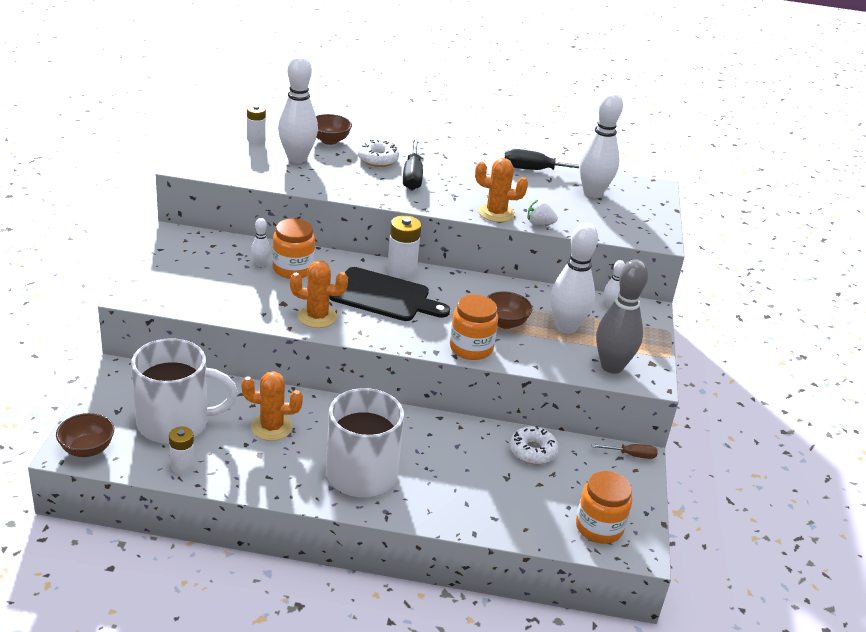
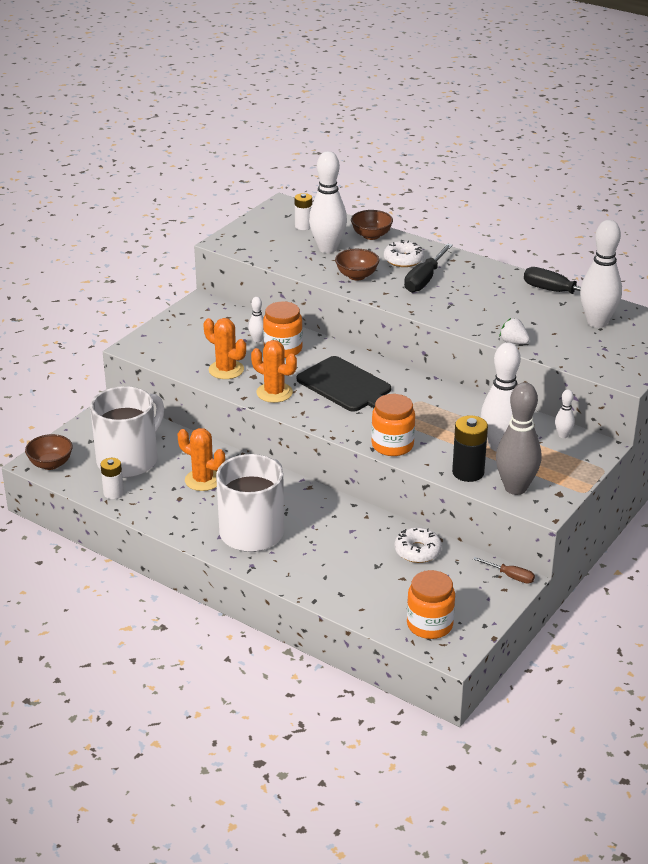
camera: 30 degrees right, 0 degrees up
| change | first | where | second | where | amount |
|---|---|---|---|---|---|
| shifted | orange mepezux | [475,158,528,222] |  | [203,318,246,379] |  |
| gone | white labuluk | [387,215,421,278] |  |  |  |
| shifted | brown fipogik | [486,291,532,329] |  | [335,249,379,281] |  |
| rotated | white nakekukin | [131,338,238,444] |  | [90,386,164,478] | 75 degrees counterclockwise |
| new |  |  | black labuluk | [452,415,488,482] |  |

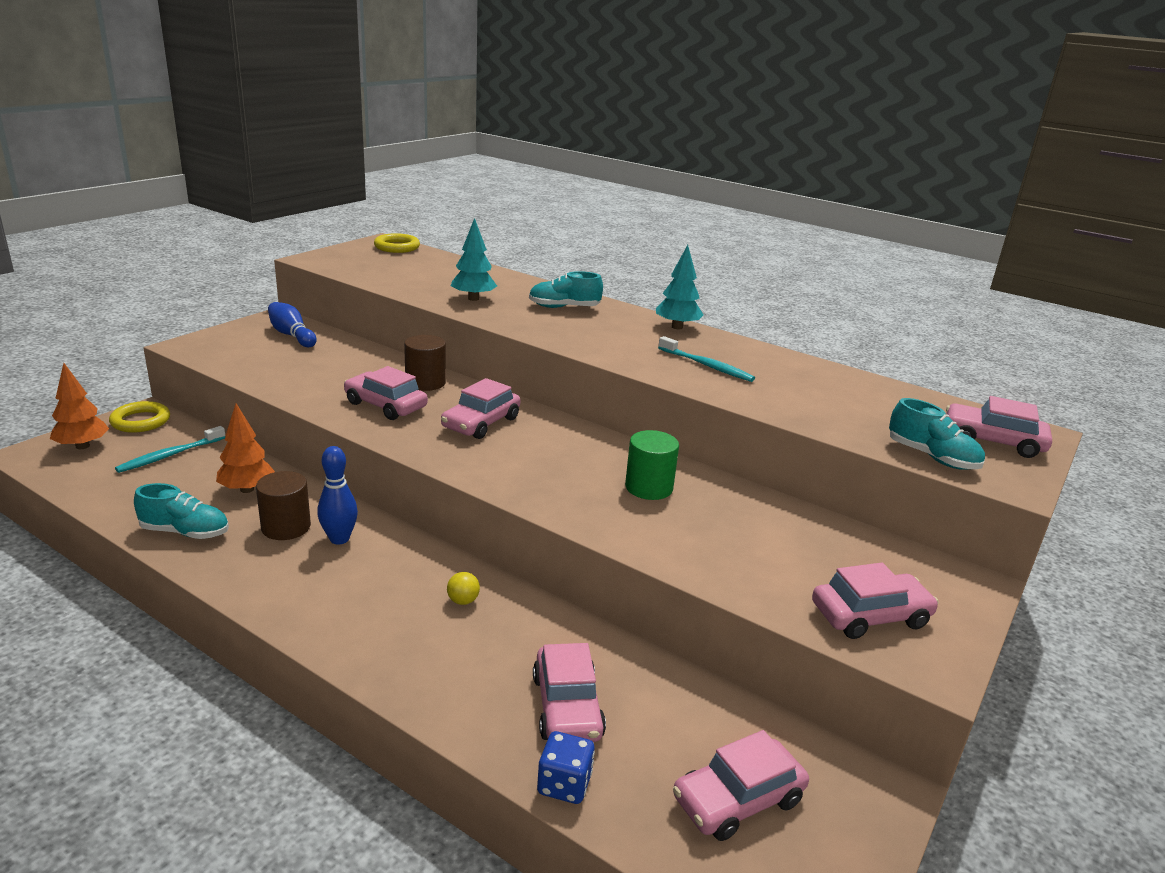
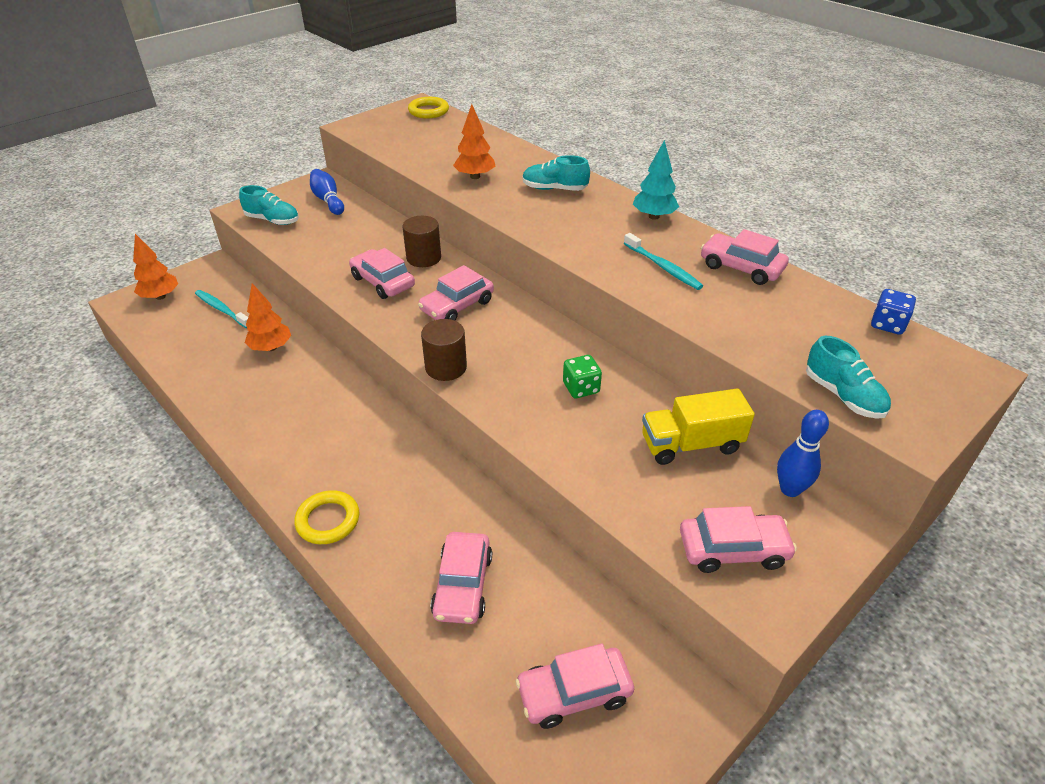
camera: 15 degrees right, 15 degrees up
| change | first | where | second | where | amount |
|---|---|---|---|---|---|
| repainted | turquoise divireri | [450,218,497,301] | orange divireri | [453,104,495,179] |  |
| shifted | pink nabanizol | [946,396,1052,458] |  | [701,229,789,285] |  |
| shifted | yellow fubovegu | [109,401,170,433] |  | [294,490,360,544] |  |
| rotated | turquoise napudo | [115,426,225,473] |  | [195,290,248,328] | 75 degrees clockwise |
| swapped | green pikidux | [625,430,679,500] | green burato | [563,355,602,398] |  |
| shifted | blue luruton | [318,446,358,545] |  | [777,410,829,497] |  |
| shifted | brown pikidux | [256,471,311,540] |  | [421,319,467,381] |  |
| shifted | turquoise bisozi | [134,483,229,539] |  | [239,185,299,225] |  |
| gone | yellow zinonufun | [447,572,480,605] |  |  |  |
| shifted | blue burato | [537,731,595,804] |  | [871,289,916,335] |  |
| new |  |  | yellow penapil | [642,388,755,465] |  |

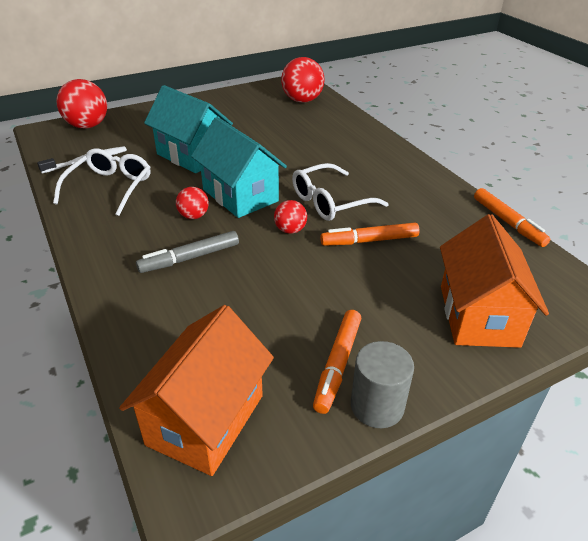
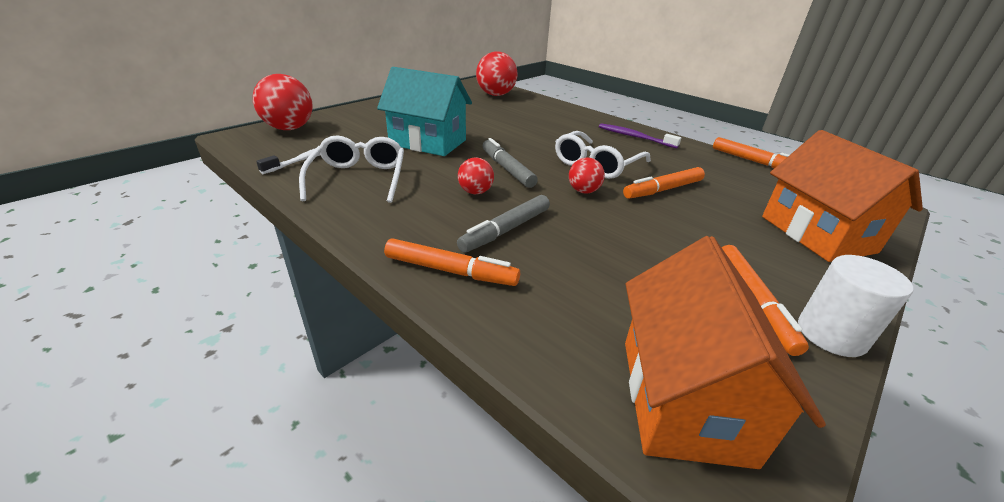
camera: 20 degrees left, 5 degrees down
| change | first | where | second | where | amount |
|---|---|---|---|---|---|
| swapped | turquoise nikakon | [191,117,287,218] | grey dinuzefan | [483,138,538,188] |  |
| repainted | grey pikidux | [351,341,414,428] | white pikidux | [798,255,913,357] |  |
| new |  |  | purple napudo | [599,124,681,148] |  |
| new |  |  | orange dinuzefan | [384,239,520,286] |  |

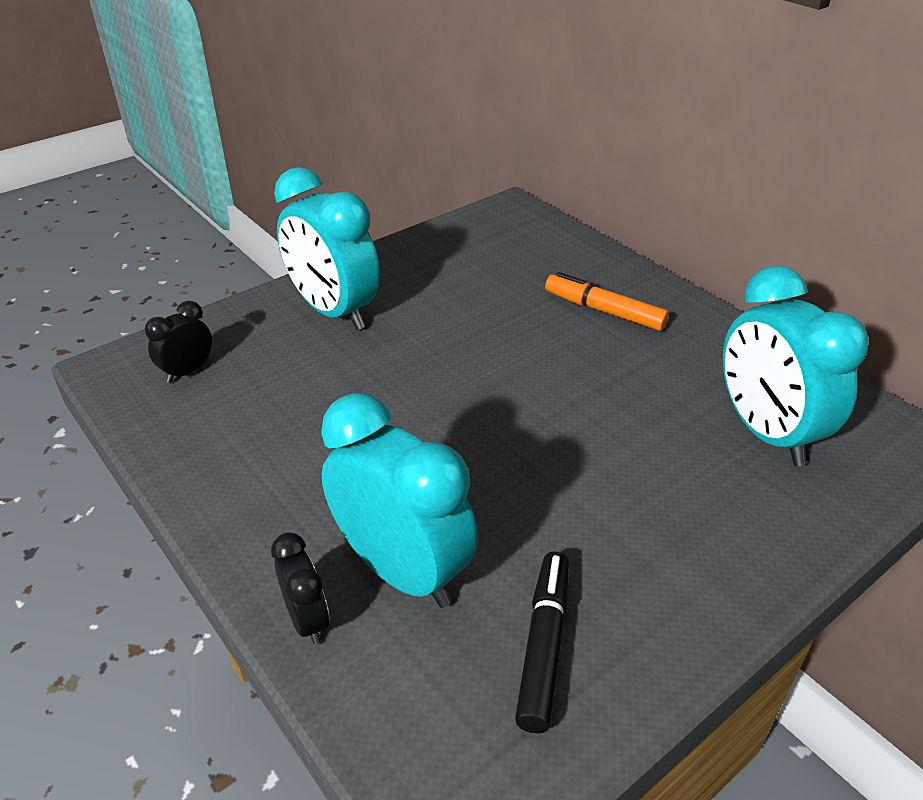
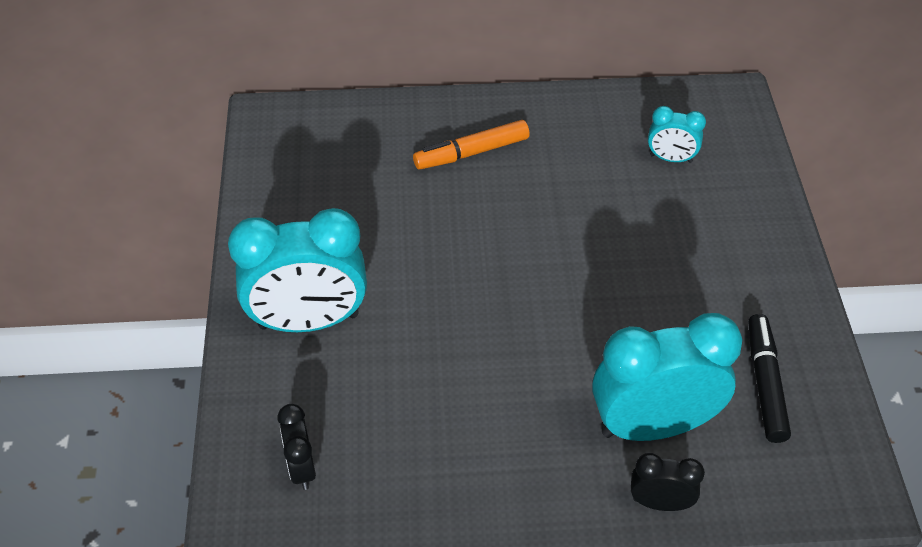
camera: 55 degrees left, 10 degrees up
| change | first | where | second | where | amount |
|---|---|---|---|---|---|
| scaled | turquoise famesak | [723,266,869,466] |  | [648,106,706,163] | x0.48 |
| rotated | black dinuzefan | [515,552,569,733] |  | [748,314,791,443] | 45 degrees clockwise |

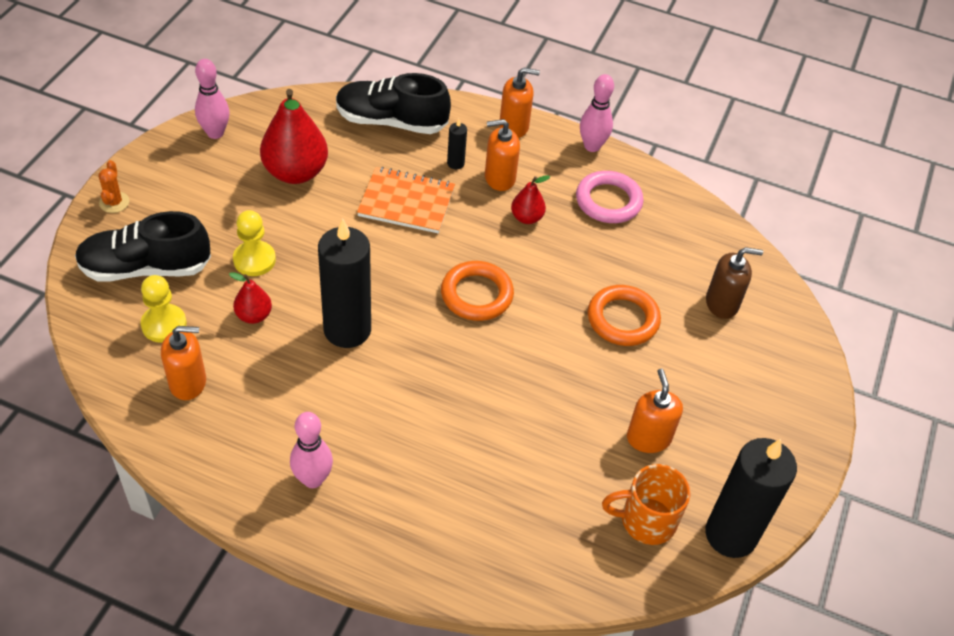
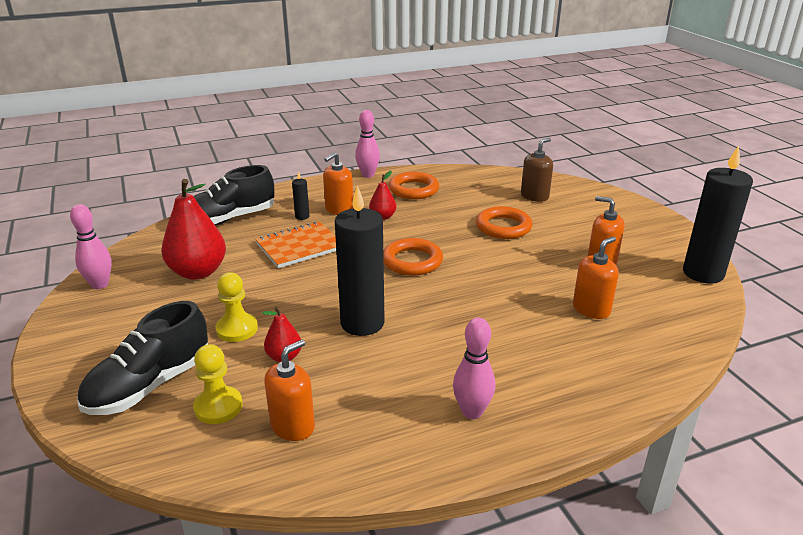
camera: 40 degrees left, 20 degrees down
| change | first | where | second | where | amount |
|---|---|---|---|---|---|
| shifted | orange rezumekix | [500,67,540,138] |  | [573,236,619,319] |  |
| gone | orange mepezux | [98,160,129,213] |  |  |  |
| repainted | pink fubovegu | [576,171,643,223] | orange fubovegu | [389,172,439,199] |  |
| gone | orange nakekukin | [602,464,690,545] |  |  |  |

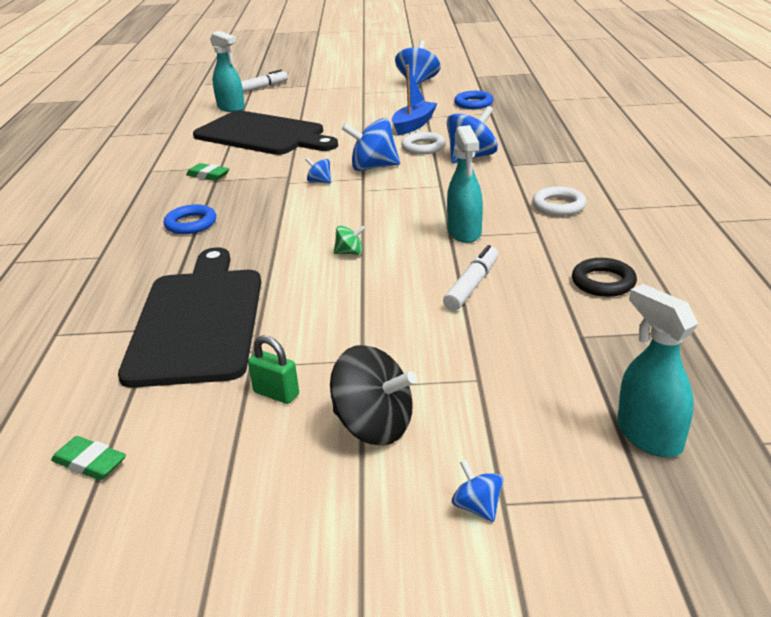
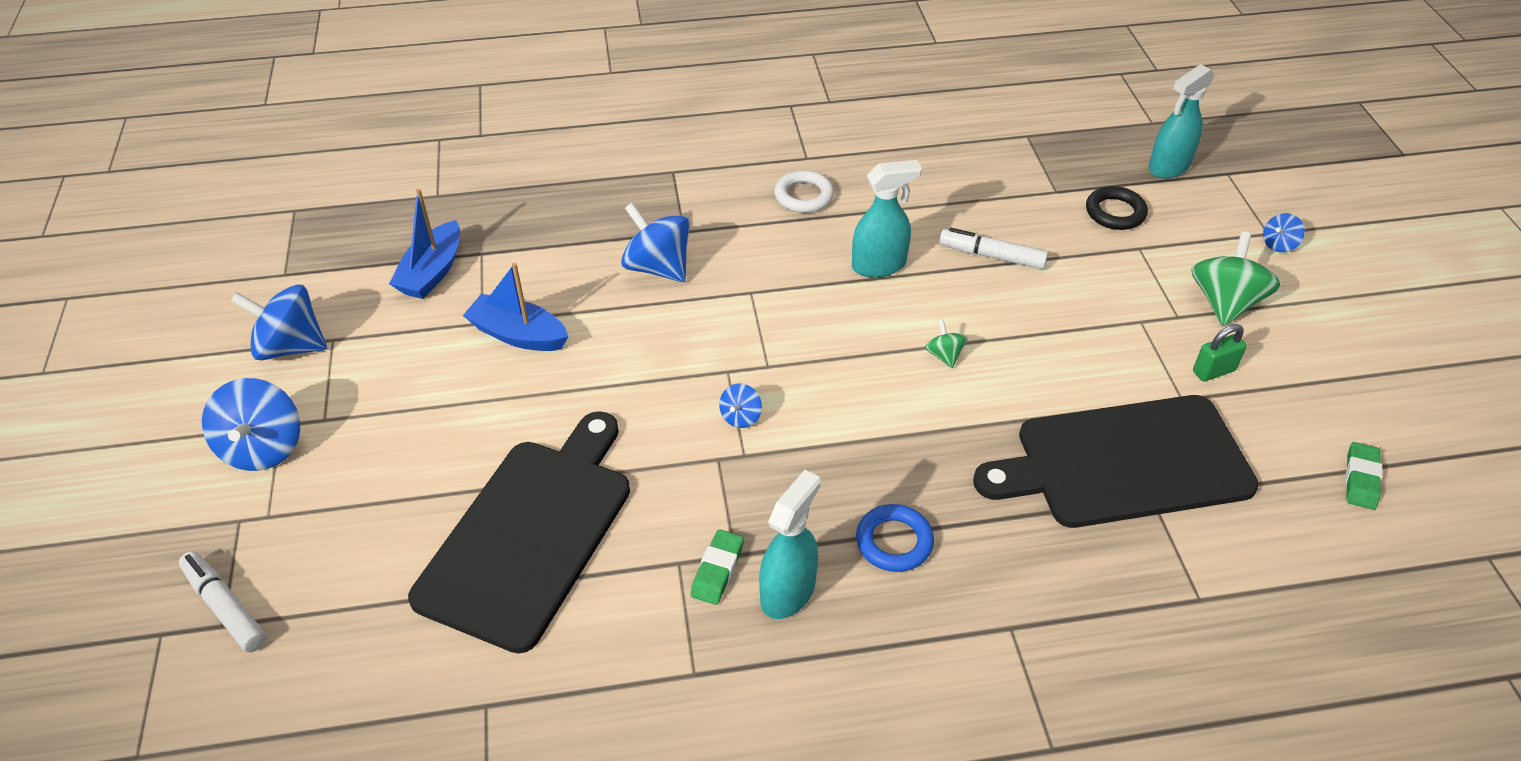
camera: 100 degrees left, 15 degrees up
| change | first | where | second | where | amount |
|---|---|---|---|---|---|
| shifted | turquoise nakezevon | [210,31,245,112] |  | [759,470,821,619] |  |
| swapped | blue fubovegu | [454,91,494,109] | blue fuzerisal | [389,189,460,299] |  |
| shifted | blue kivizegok | [342,118,400,171] |  | [202,378,300,471] |  |
| gone | white fubovegu | [401,132,446,155] |  |  |  |
| shifted | black fubovegu | [572,258,637,297] |  | [1086,186,1148,230] |  |
| rotated | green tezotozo | [248,335,299,404] |  | [1193,324,1247,381] | 45 degrees clockwise |
| repainted | black kivizegok | [330,345,417,446] | green kivizegok | [1191,231,1280,326] |  |

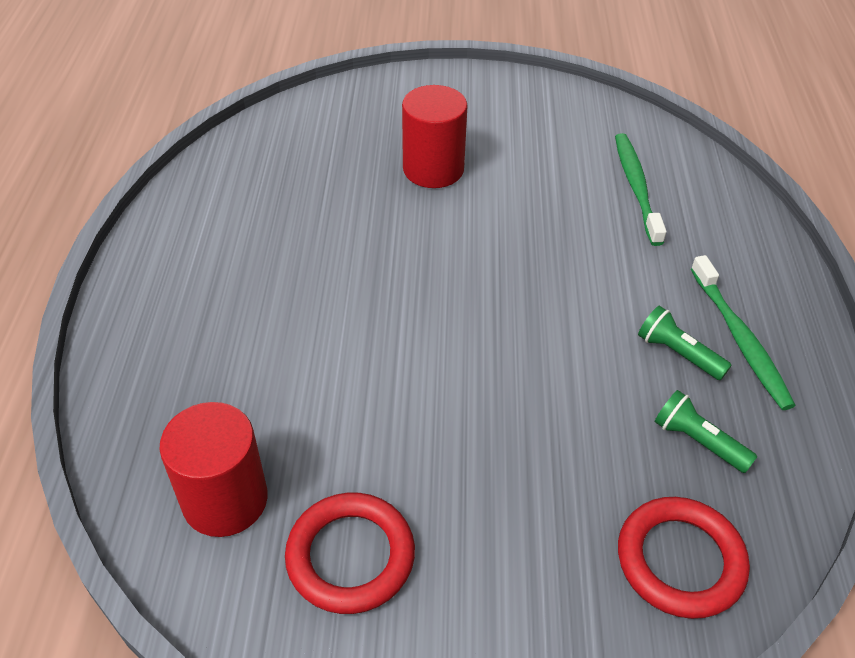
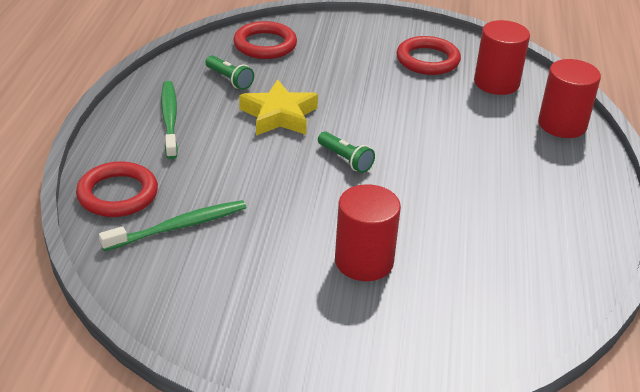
camera: 175 degrees left, 10 degrees down
| change | first | where | second | where | amount |
|---|---|---|---|---|---|
| rotated | green napudo | [615,133,667,246] |  | [99,200,246,251] | 120 degrees counterclockwise |
| shifted | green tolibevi | [638,306,732,380] |  | [318,132,375,173] |  |
| new |  |  | red pikidux | [538,59,601,138] |  |
| new |  |  | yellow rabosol | [239,79,318,136] |  |
| new |  |  | red fubovegu | [76,161,158,217] |  |

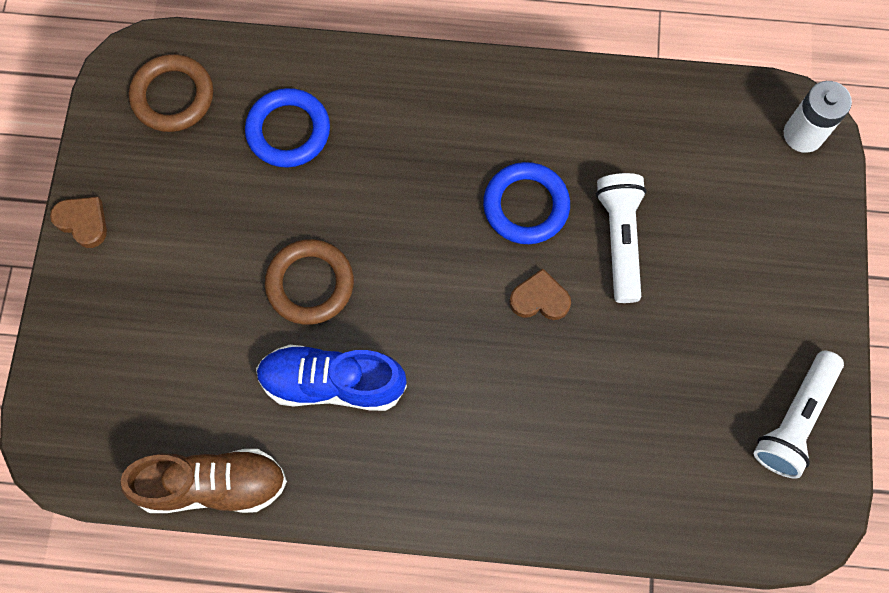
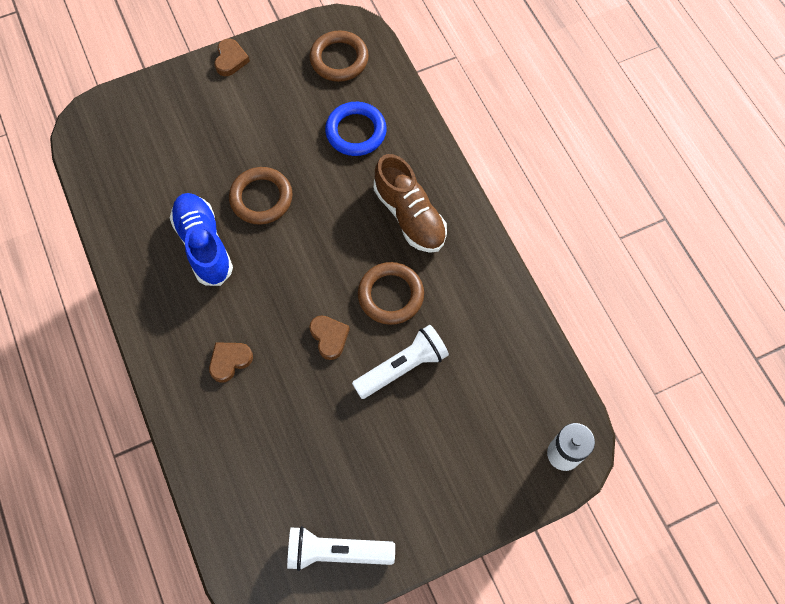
camera: 60 degrees right, 5 degrees down
| change | first | where | second | where | amount |
|---|---|---|---|---|---|
| repainted | blue fubovegu | [483,162,570,244] | brown fubovegu | [358,262,424,325] |  |
| shifted | brown bisozi | [120,449,287,513] |  | [374,154,447,253] |  |
| new |  |  | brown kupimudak | [209,342,253,383] |  |

